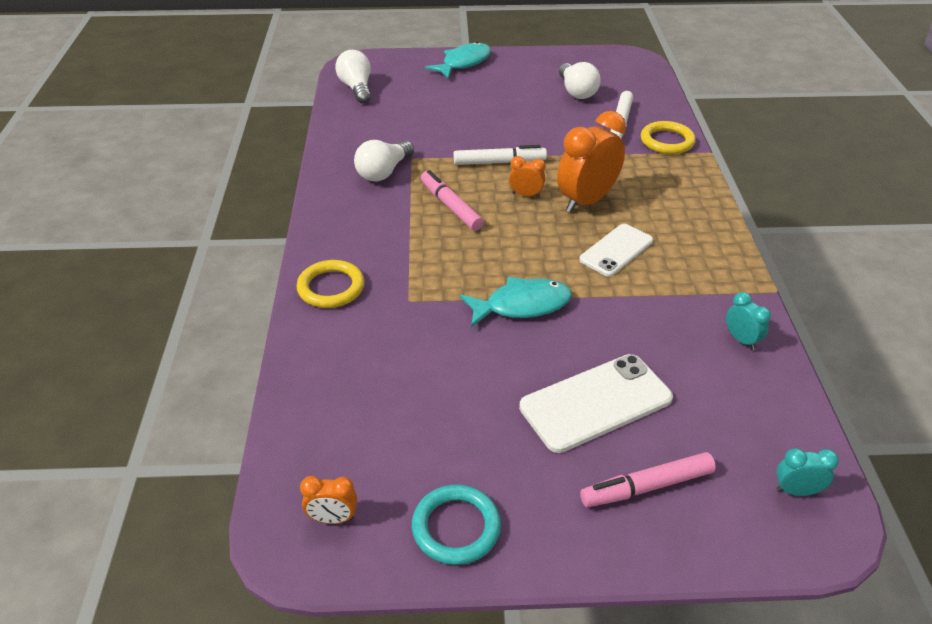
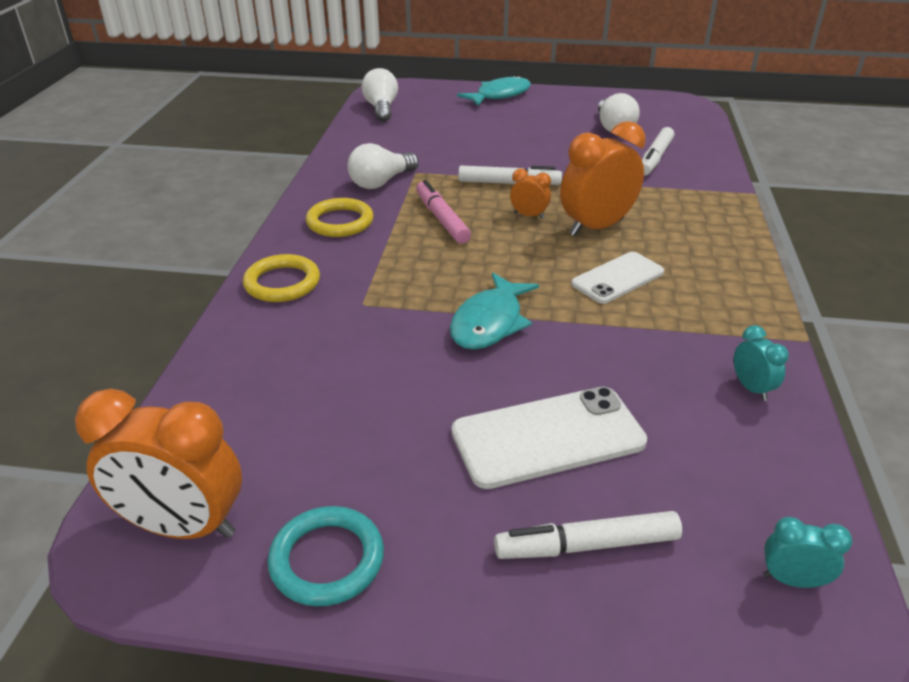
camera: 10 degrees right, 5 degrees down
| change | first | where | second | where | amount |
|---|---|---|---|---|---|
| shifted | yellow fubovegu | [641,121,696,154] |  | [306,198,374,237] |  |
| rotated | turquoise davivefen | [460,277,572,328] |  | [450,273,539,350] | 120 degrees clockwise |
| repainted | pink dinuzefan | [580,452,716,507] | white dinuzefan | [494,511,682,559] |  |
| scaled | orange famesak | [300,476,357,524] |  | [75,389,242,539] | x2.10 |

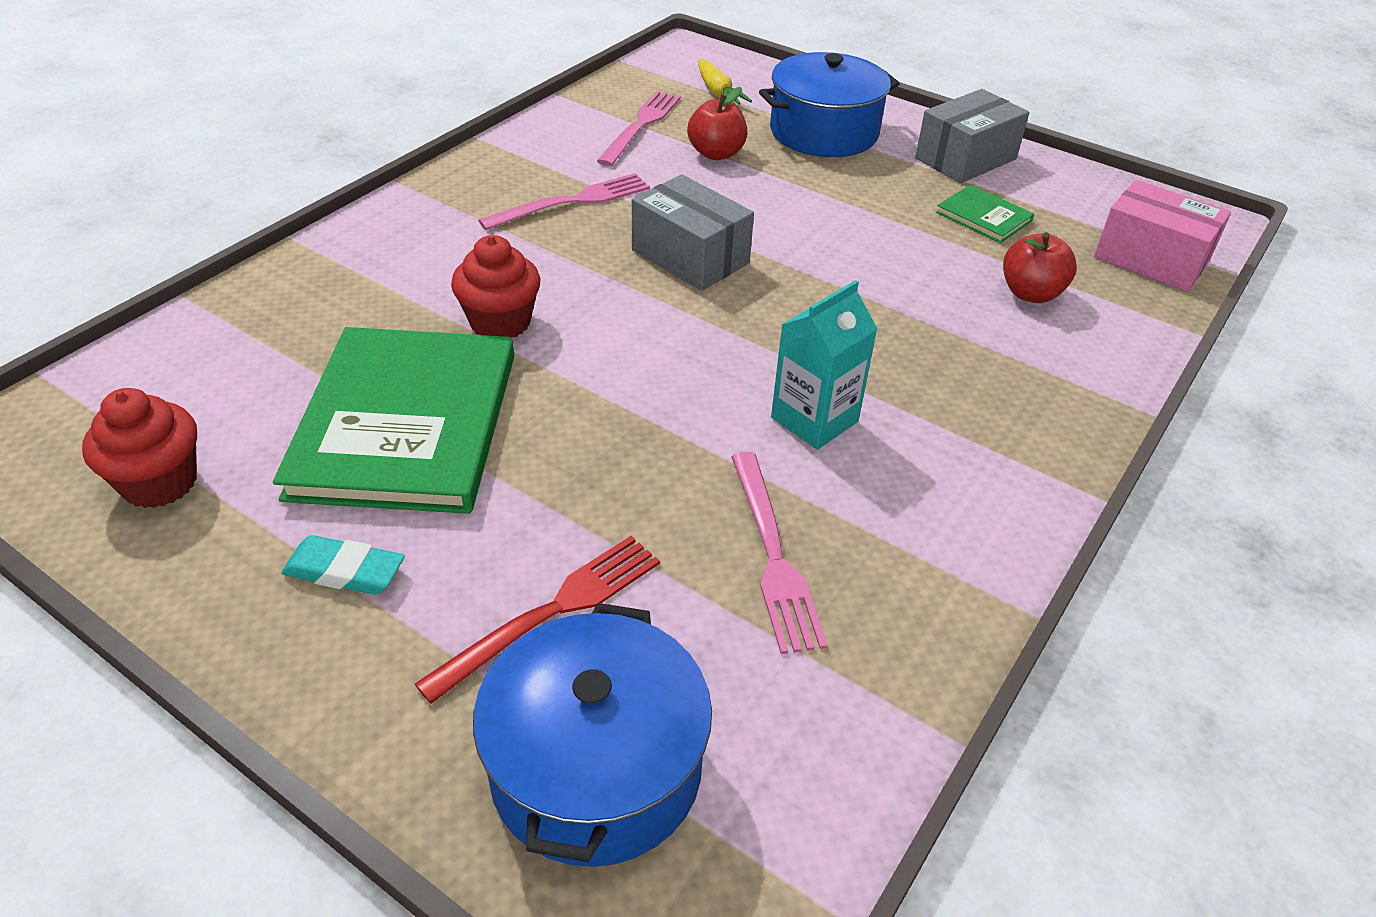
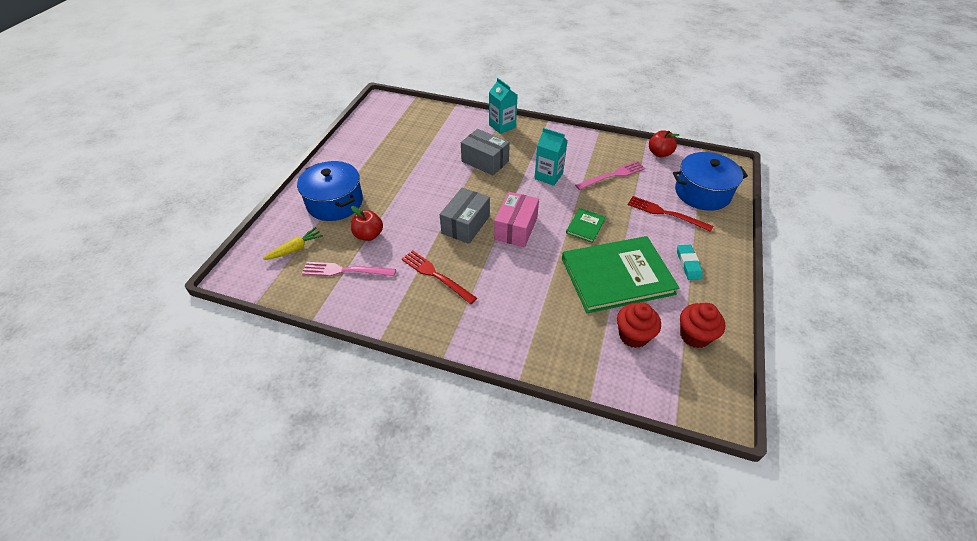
camera: 105 degrees left, 5 degrees up
| change | first | where | second | where | amount |
|---|---|---|---|---|---|
| shifted | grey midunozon | [915,89,1029,183] |  | [461,129,510,175] |  |
| repainted | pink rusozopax | [478,173,650,230] | red rusozopax | [402,250,477,304] |  |
| shifted | pink midunozon | [1094,180,1231,292] |  | [494,192,539,247] |  |
| shifted | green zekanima | [936,185,1034,243] |  | [566,208,606,243] |  |
| shifted | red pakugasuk | [1003,232,1077,303] |  | [649,130,679,157] |  |
| shifted | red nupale | [451,235,540,338] |  | [617,302,661,348] |  |
| new |  |  | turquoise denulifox | [489,78,518,134] |  |

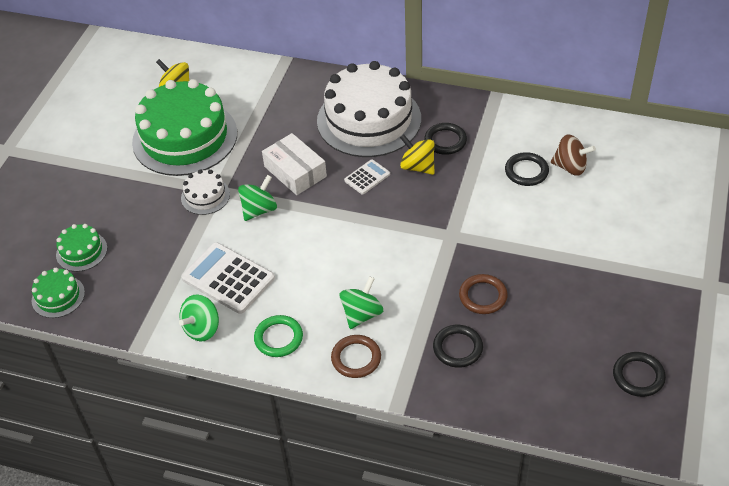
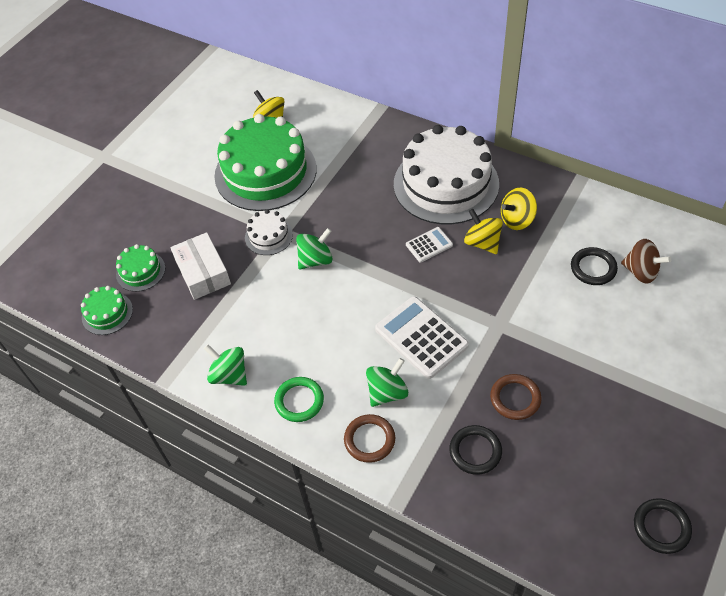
camera: 15 degrees right, 5 degrees up
| change | first | where | second | where | amount |
|---|---|---|---|---|---|
| swapped | black fubovegu | [424,123,467,155] | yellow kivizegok | [501,188,537,230] |  |
| shifted | white midunozon | [262,133,327,195] |  | [170,232,231,300] |  |
| shifted | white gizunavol | [181,242,275,314] |  | [375,296,469,379] |  |
| rotated | green kivizegok | [179,295,219,341] |  | [204,345,247,386] | 75 degrees clockwise |

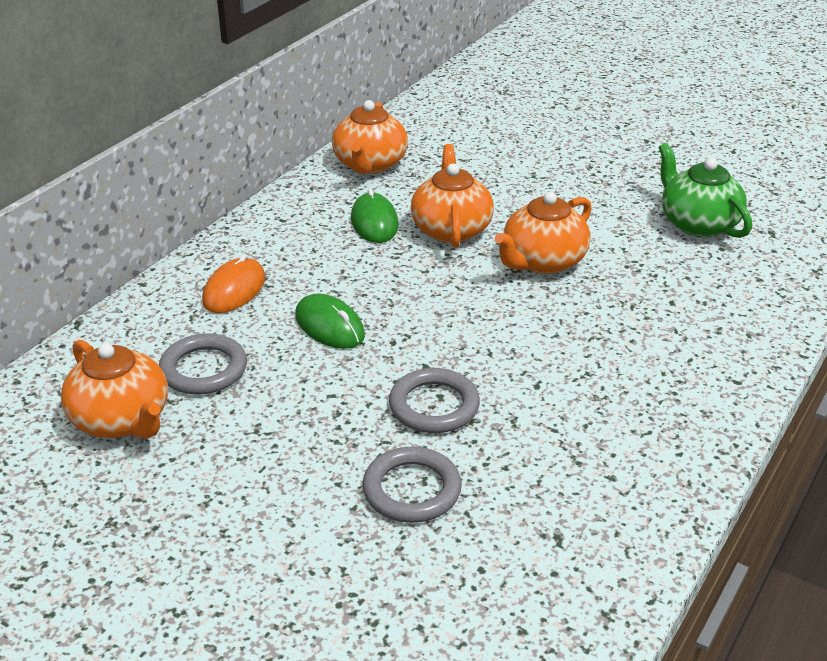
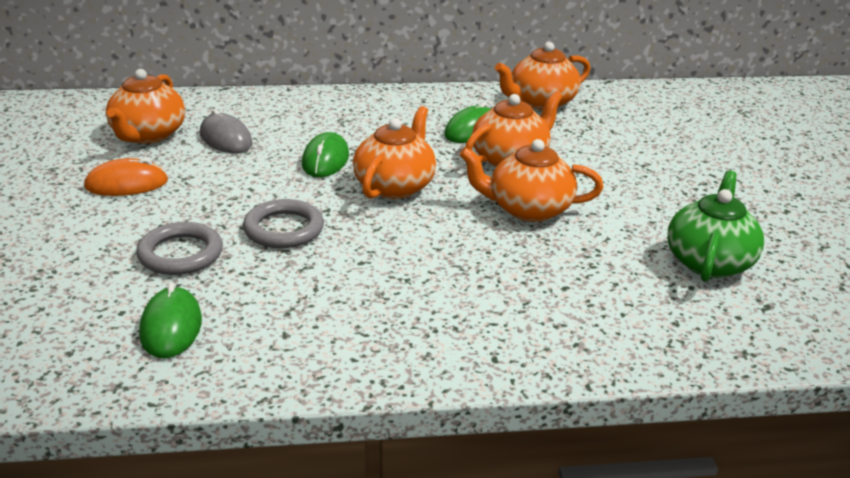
camera: 50 degrees right, 5 degrees down
| change | first | where | second | where | amount |
|---|---|---|---|---|---|
| shifted | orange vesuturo | [202,254,265,313] |  | [84,158,168,196] |  |
| swapped | grey fubovegu | [159,333,247,395] | grey vesuturo | [200,109,253,153] |  |
| new |  |  | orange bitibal | [353,106,436,199] |  |
| new |  |  | green vesuturo | [139,283,202,358] |  |

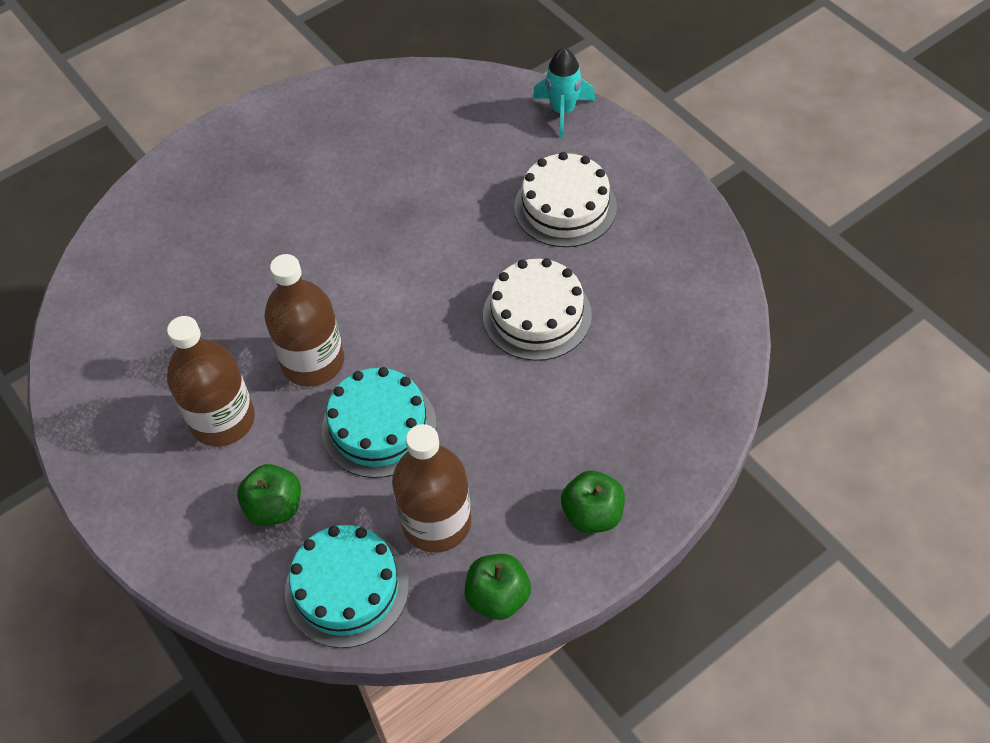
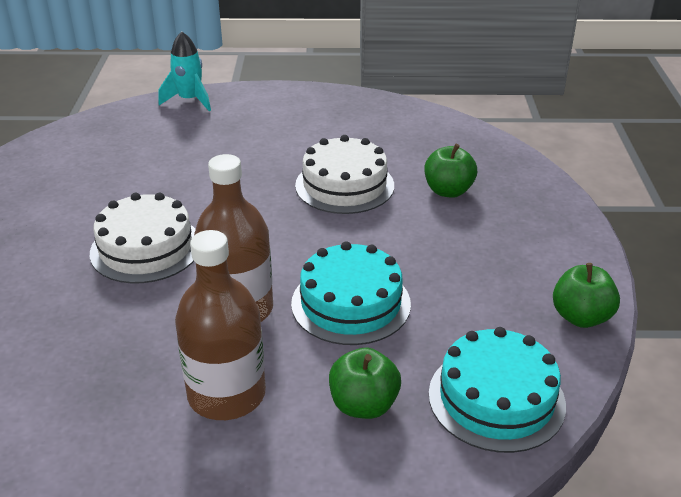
camera: 55 degrees left, 20 degrees down
| change | first | where | second | where | amount |
|---|---|---|---|---|---|
| shifted | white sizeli | [514,152,617,247] |  | [90,192,196,284] |  |
| gone | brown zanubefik | [392,424,471,553] |  |  |  |
| shifted | green pakugasuk | [561,471,625,533] |  | [424,144,477,198] |  |

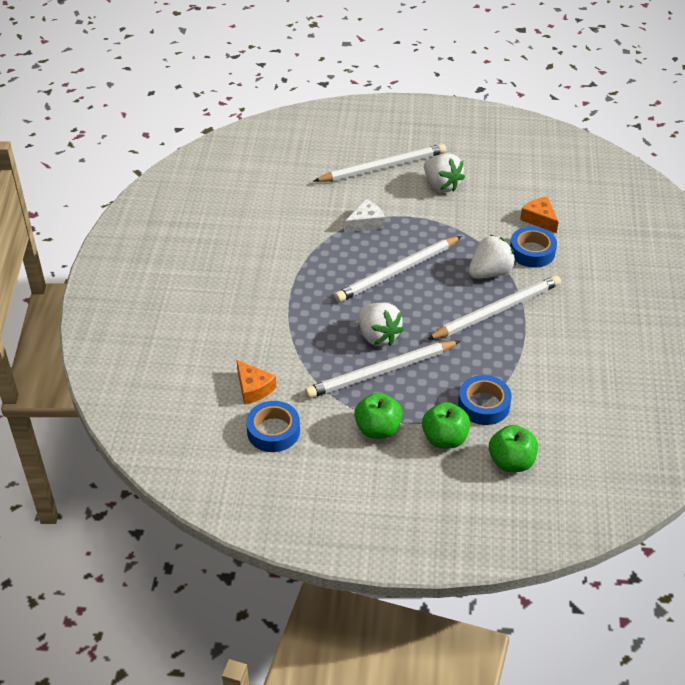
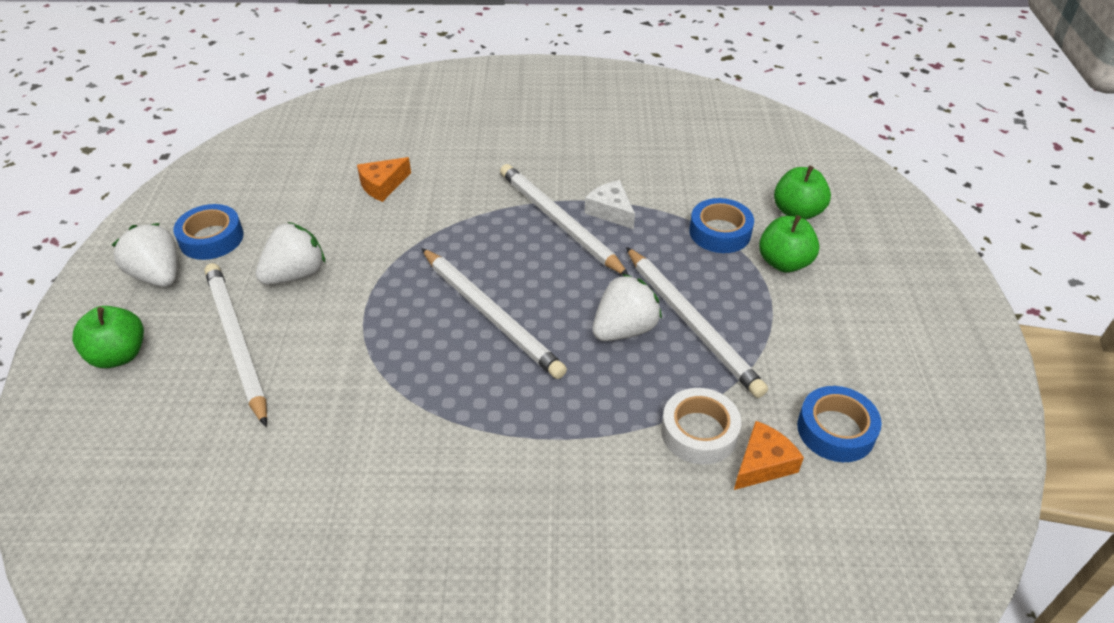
camera: 95 degrees left, 0 degrees up
| change | first | where | second | where | amount |
|---|---|---|---|---|---|
| shifted | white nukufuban | [345,199,385,232] |  | [585,180,635,229] |  |
| shifted | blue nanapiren | [510,226,557,268] |  | [173,204,244,260] |  |
| shifted | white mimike | [469,235,516,279] |  | [112,223,177,287] |  |
| shifted | green pakugasuk | [354,393,402,439] |  | [72,306,144,368] |  |
| new |  |  | white nanapiren | [661,388,741,465] |  |

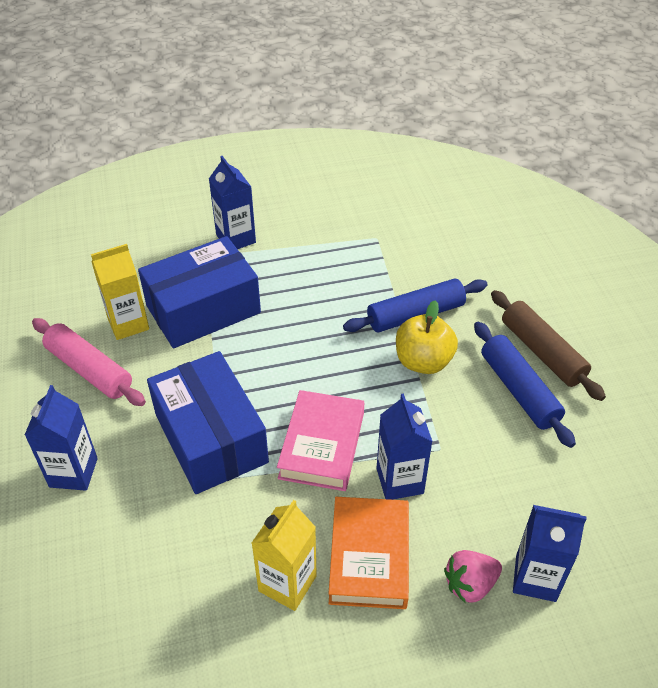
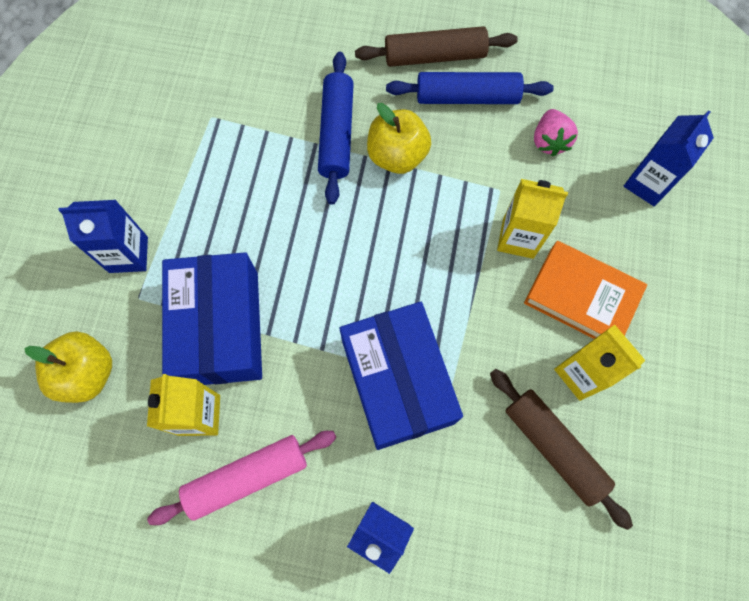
camera: 65 degrees left, 25 degrees up
| change | first | where | second | where | amount |
|---|---|---|---|---|---|
| rotated | blue midunozon | [147,351,269,494] |  | [340,302,463,450] | 75 degrees clockwise |
| gone | pink zekanima | [277,390,364,491] |  |  |  |
| repainted | blue denulifox | [376,394,433,500] | yellow denulifox | [497,179,568,259] |  |
| shifted | pink mimike | [444,550,502,603] |  | [534,109,578,156] |  |
| new |  |  | yellow pakugasuk | [24,331,112,403] |  |
| new |  |  | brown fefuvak | [490,369,633,530] |  |

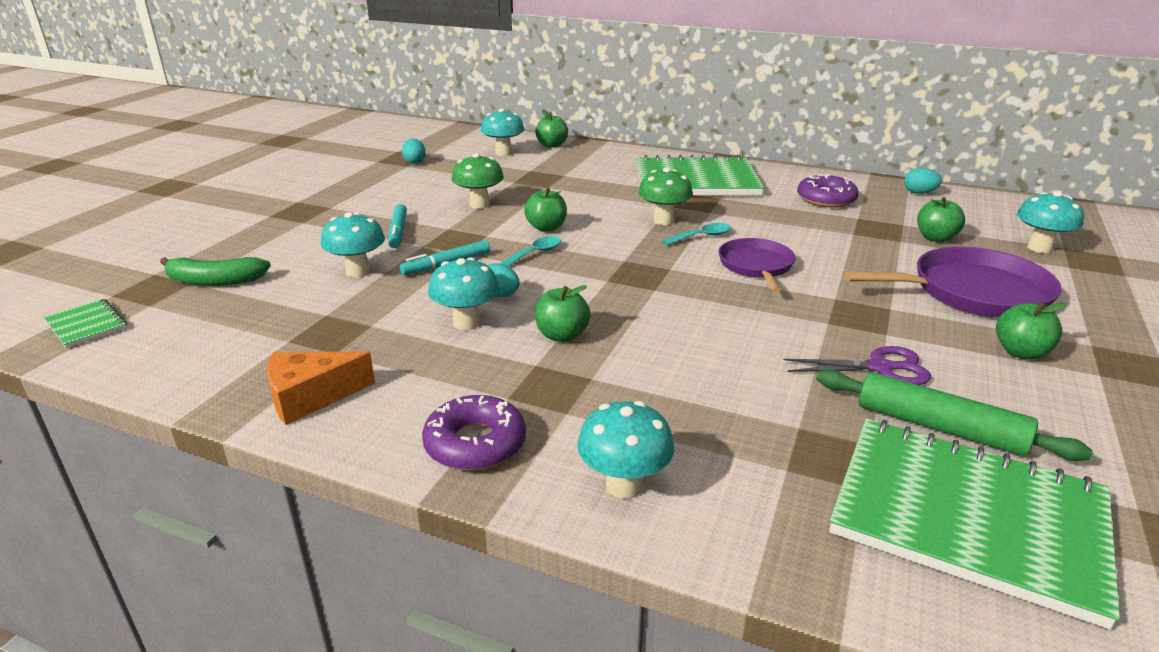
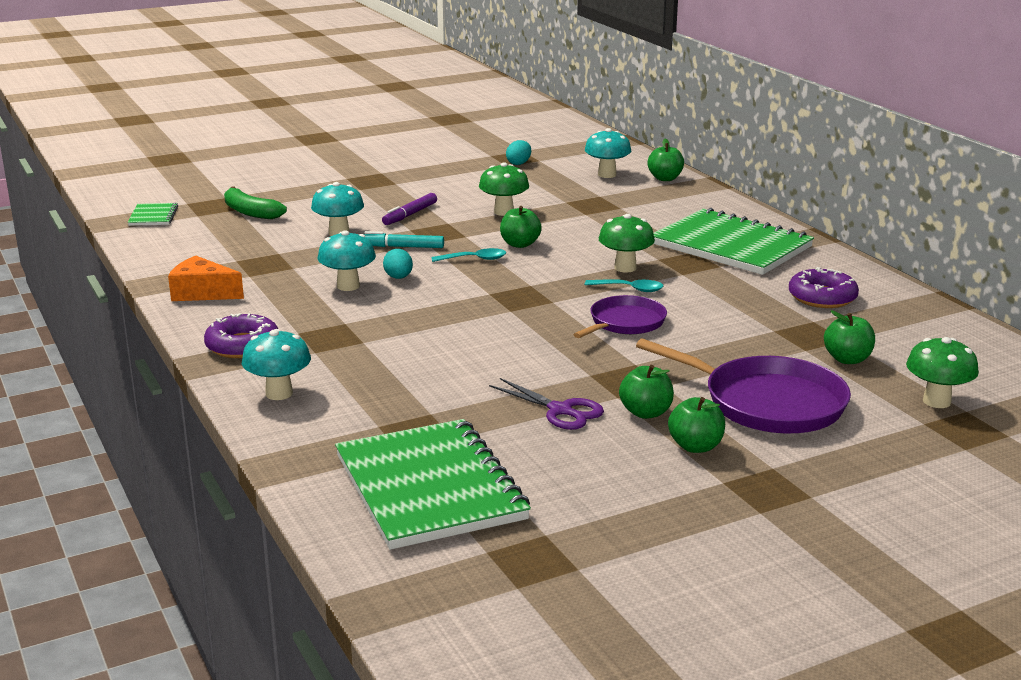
camera: 40 degrees right, 5 degrees down
| change | first | where | second | where | amount |
|---|---|---|---|---|---|
| gone | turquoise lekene | [904,168,942,194] |  |  |  |
| repainted | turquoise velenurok | [1017,191,1084,253] | green velenurok | [906,337,979,408] |  |
| repainted | turquoise dinuzefan | [388,204,407,248] | purple dinuzefan | [382,193,437,225] |  |
| shifted | green pakugasuk | [535,285,591,342] |  | [619,365,674,419] |  |
| gone | green fefuvak | [816,369,1093,461] |  |  |  |

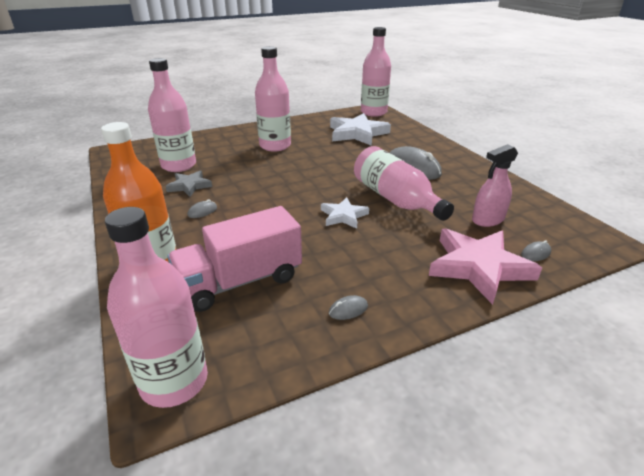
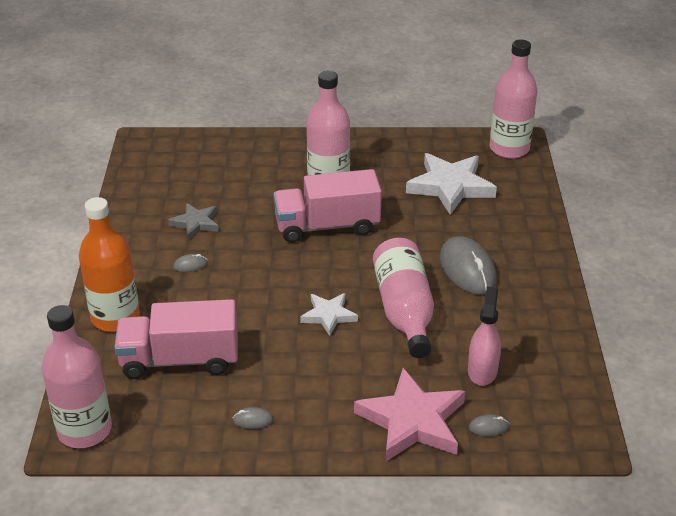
camera: 25 degrees right, 5 degrees up
| change | first | where | second | where | amount |
|---|---|---|---|---|---|
| gone | pink zanubefik | [148,58,196,172] |  |  |  |
| rotated | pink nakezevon | [472,144,518,227] |  | [468,287,501,386] | 105 degrees clockwise |
| new |  |  | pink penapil | [273,169,382,243] |  |

